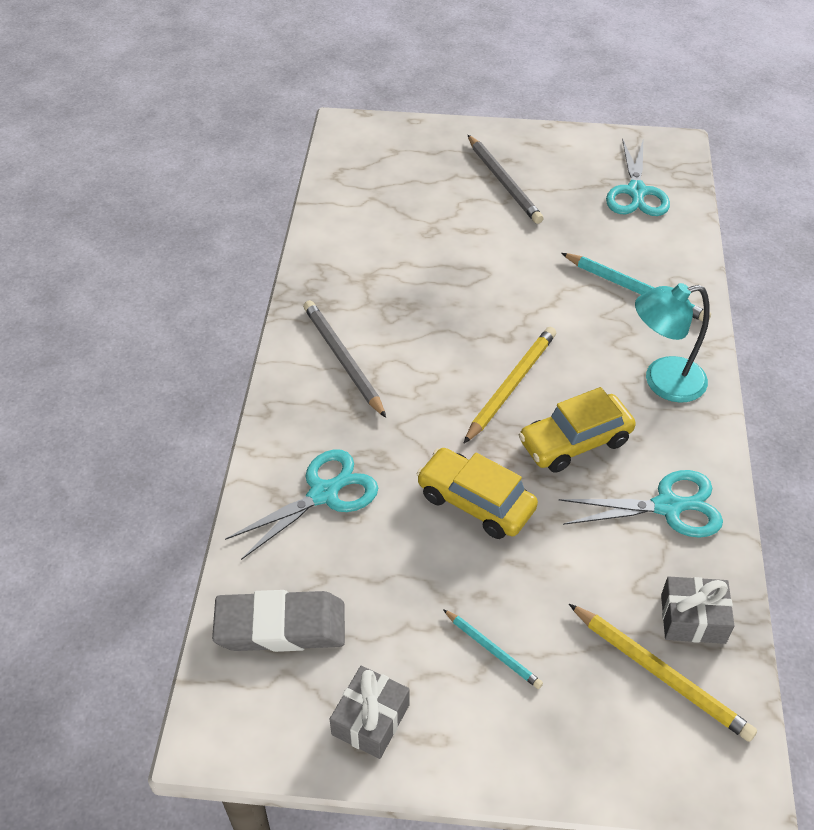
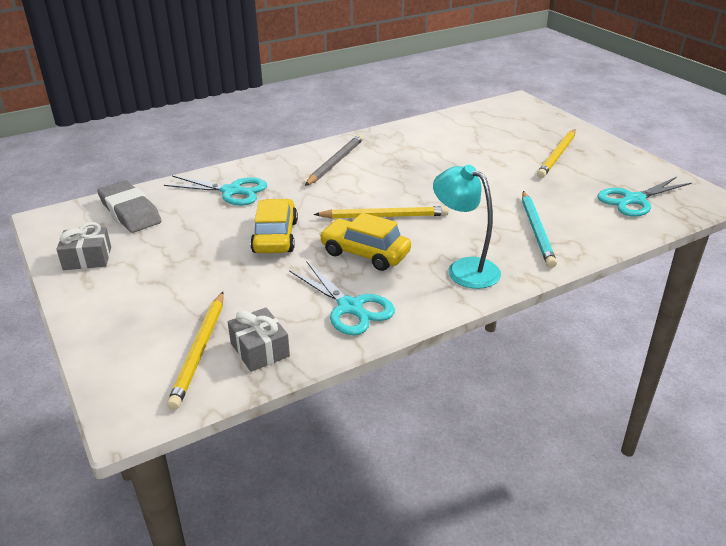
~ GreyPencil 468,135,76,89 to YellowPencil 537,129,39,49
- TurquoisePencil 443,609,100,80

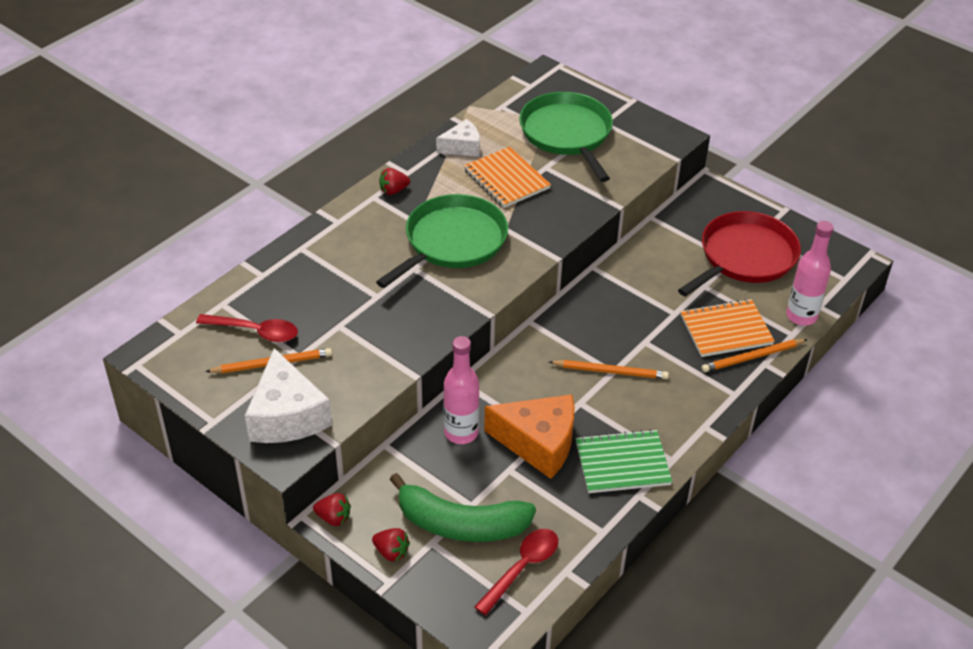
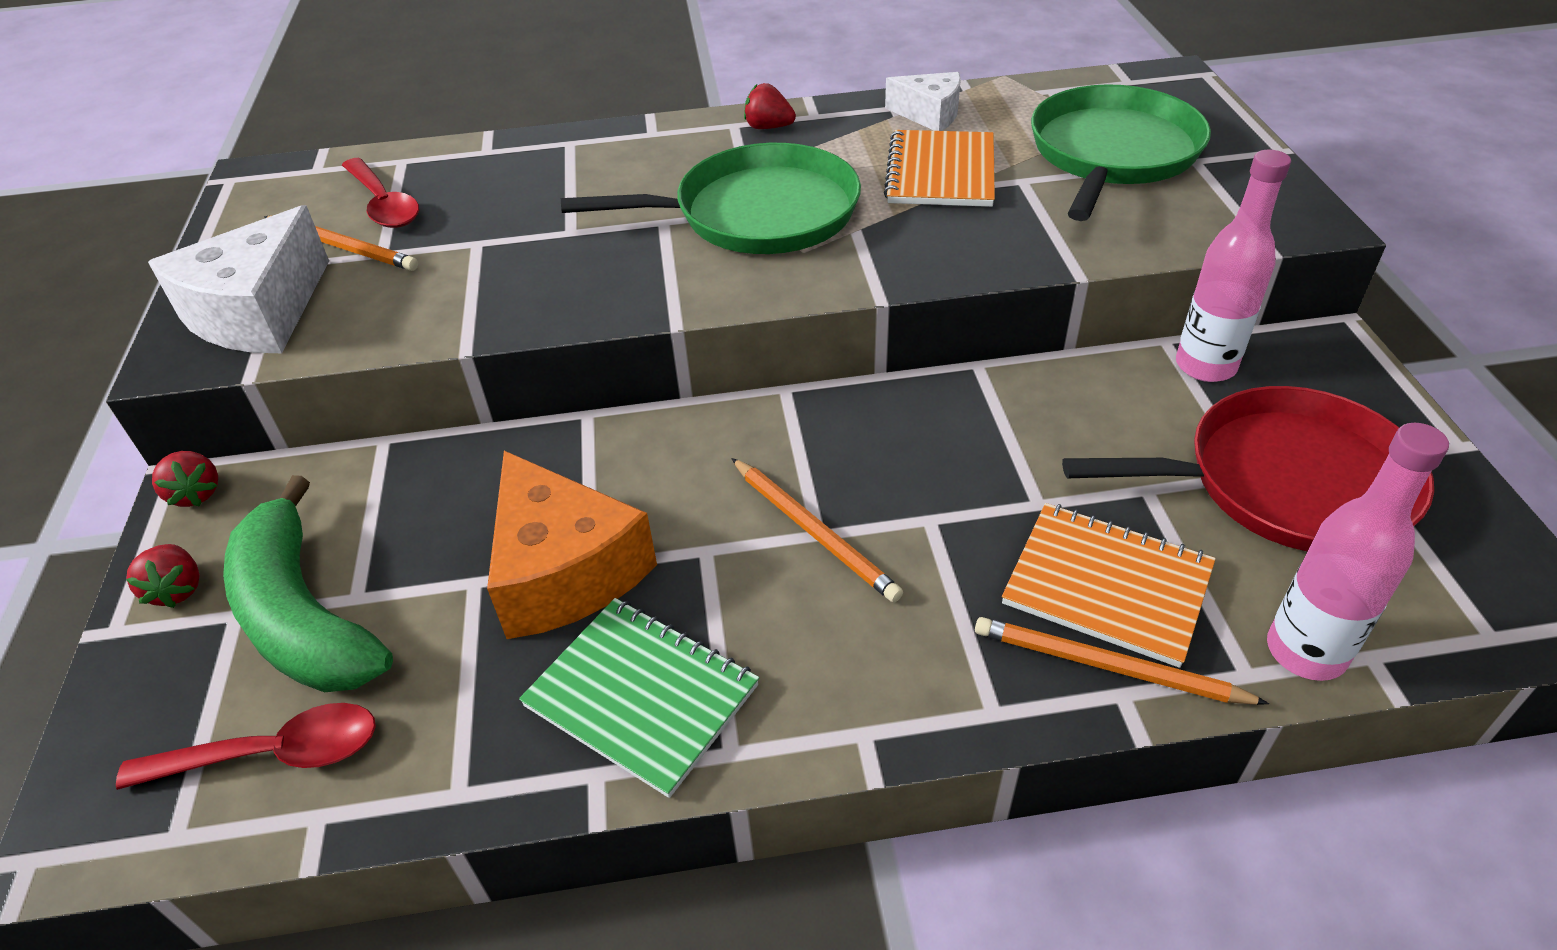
~ PinkBottle 444,336,35,108 to 1176,149,115,233

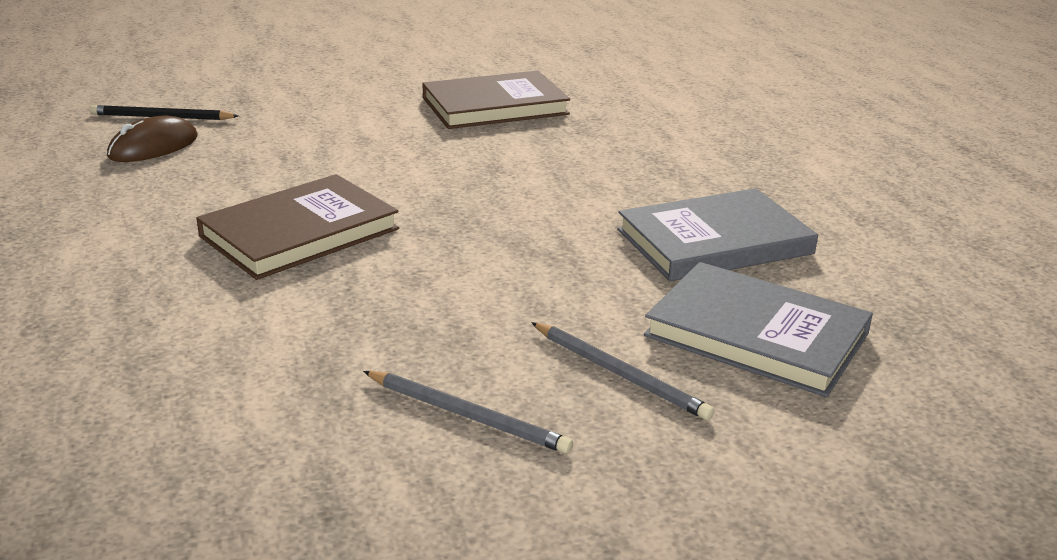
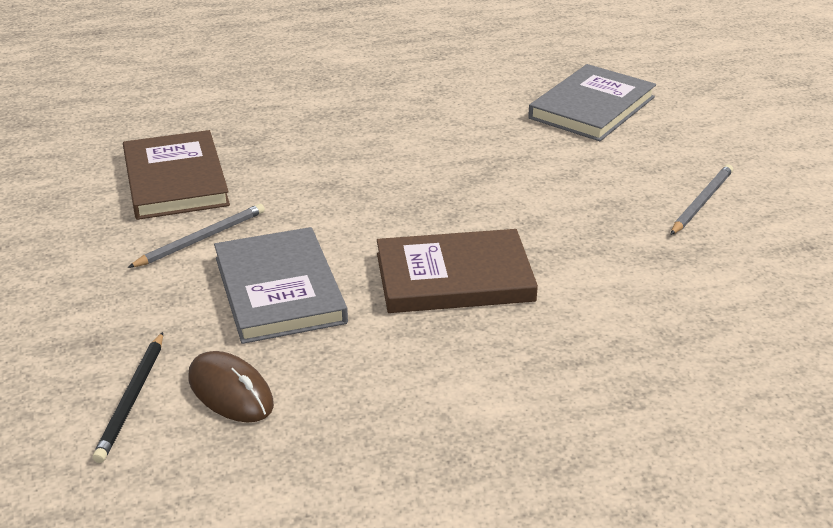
~ BrownBook 196,174,203,106 = 377,229,161,84 60 degrees counterclockwise
~ GreyBook 617,188,201,93 to 214,227,134,117
~ GreyPencil 531,322,183,98 to 127,204,138,64

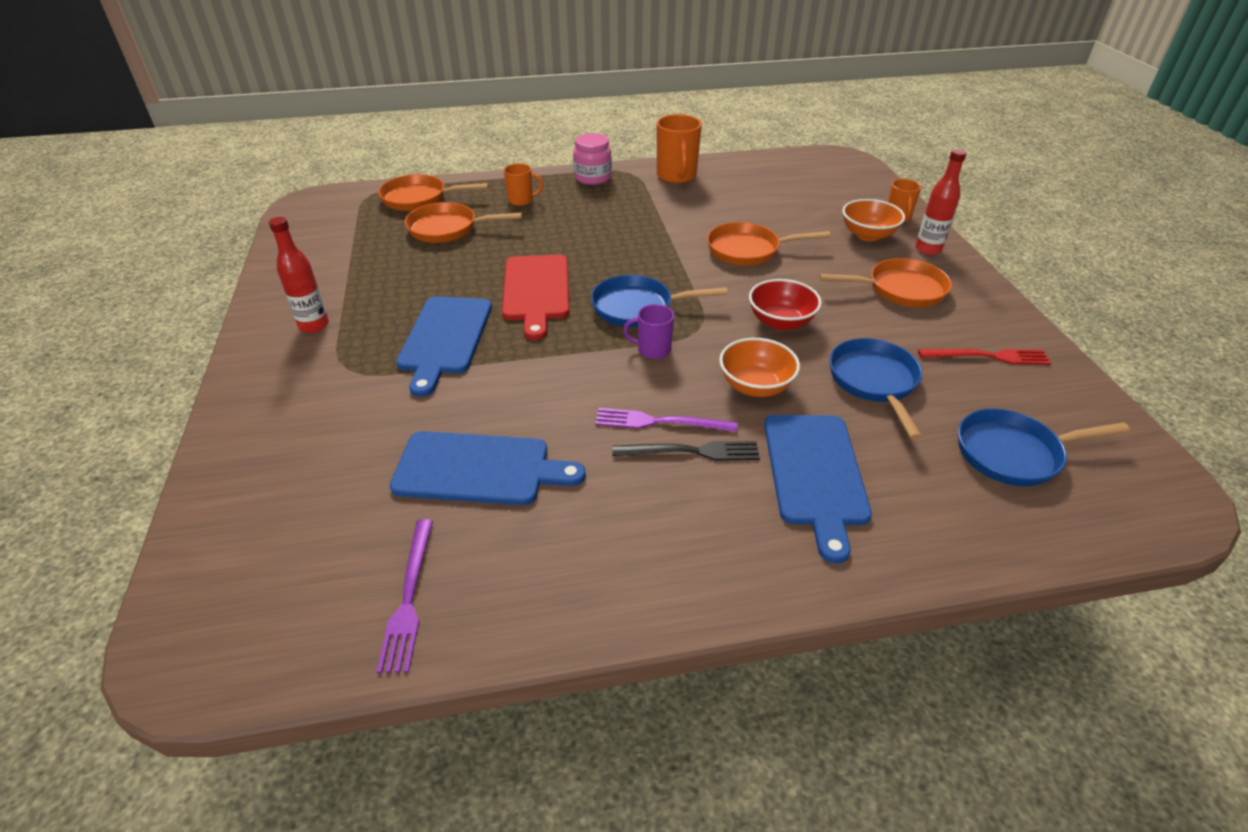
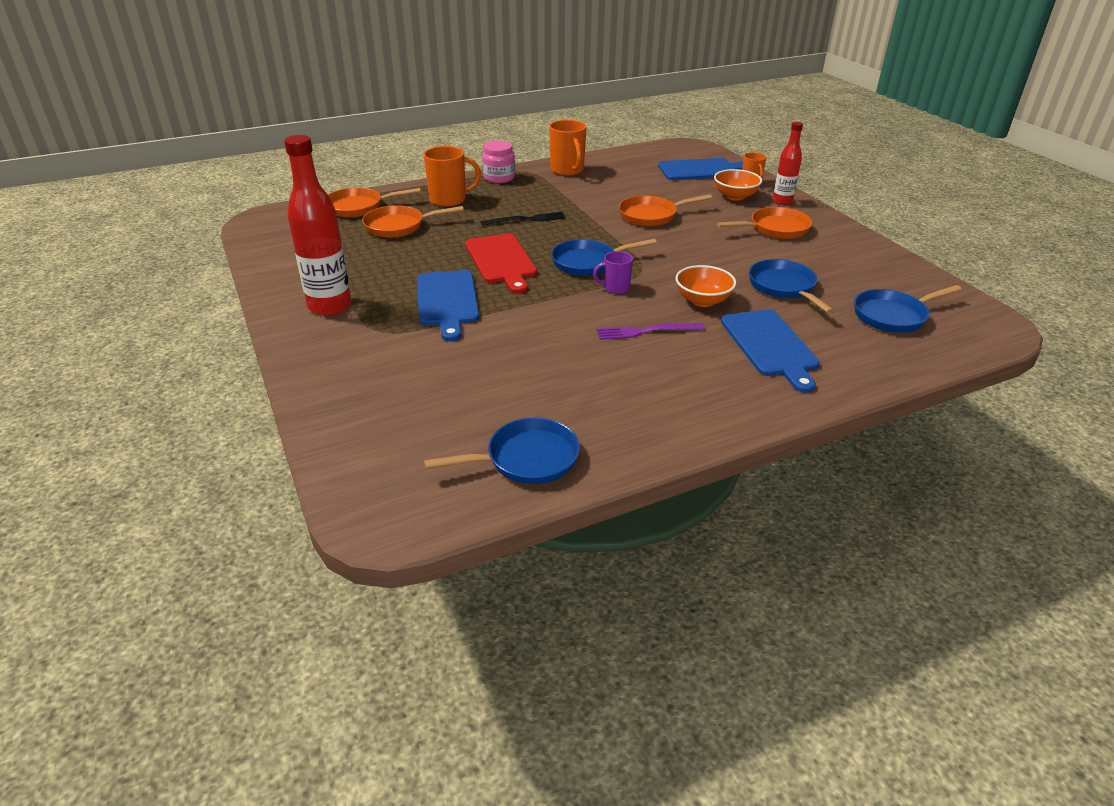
~ OrangeMug 504,163,39,43 = 424,146,57,61 x1.70
~ RedBottle 269,217,60,116 = 284,135,68,181 x1.71
- RedBowl 749,279,73,52
- RedFork 918,349,133,16
~ BlueCuttingBoard 390,431,196,74 to 658,158,85,22
~ BlackFork 612,441,148,20 to 480,212,86,14
~ PurpleFork 376,519,57,154 to BluePan 424,418,156,66

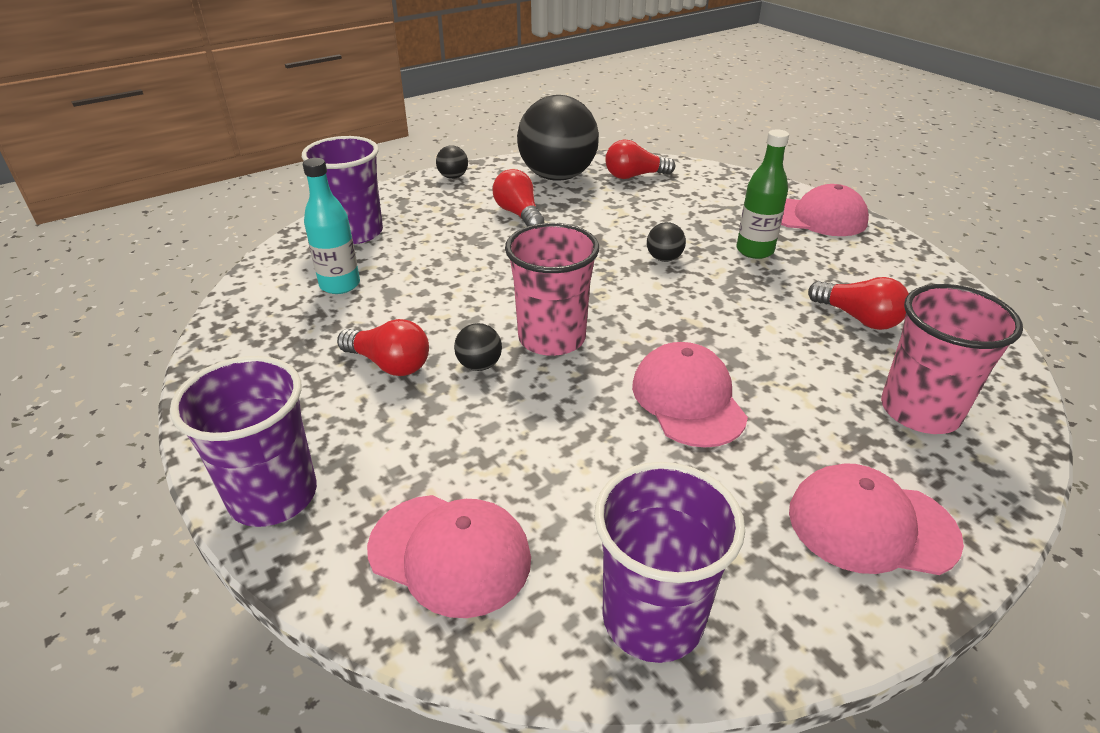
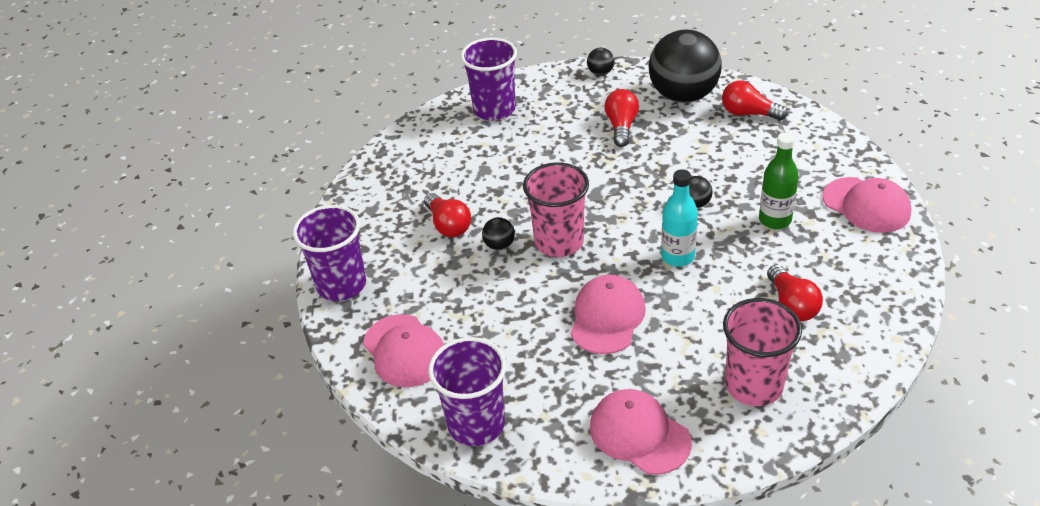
~ TurquoiseBottle 303,158,57,136 to 661,169,37,98

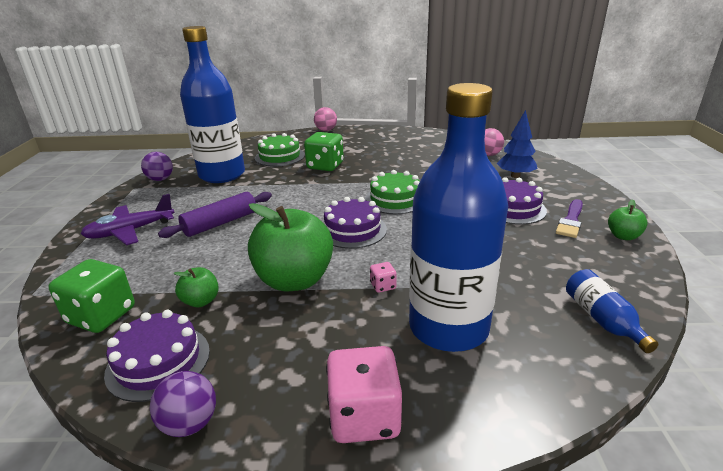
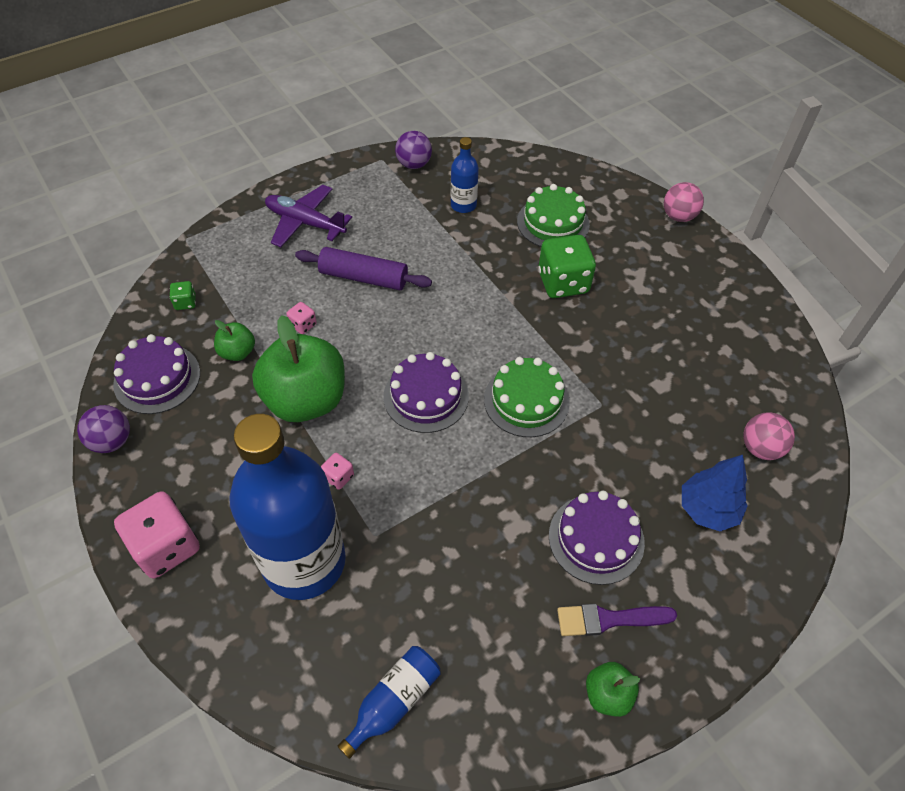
~ BlueBottle 180,26,65,157 = 451,137,28,76 x0.43
~ GreenDice 49,259,86,74 = 170,281,26,29 x0.46
+ PinkDice 286,302,31,32

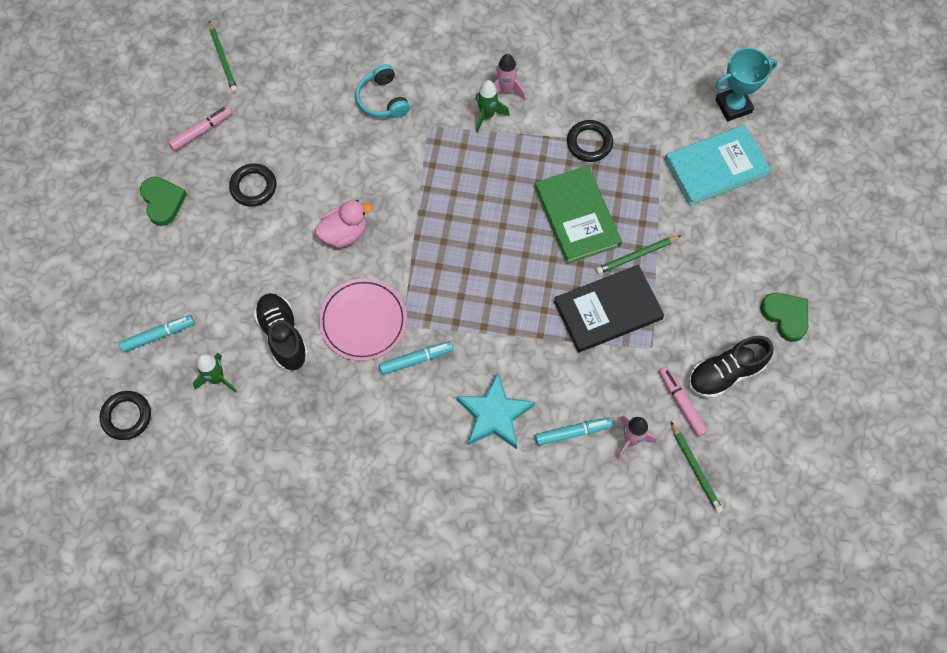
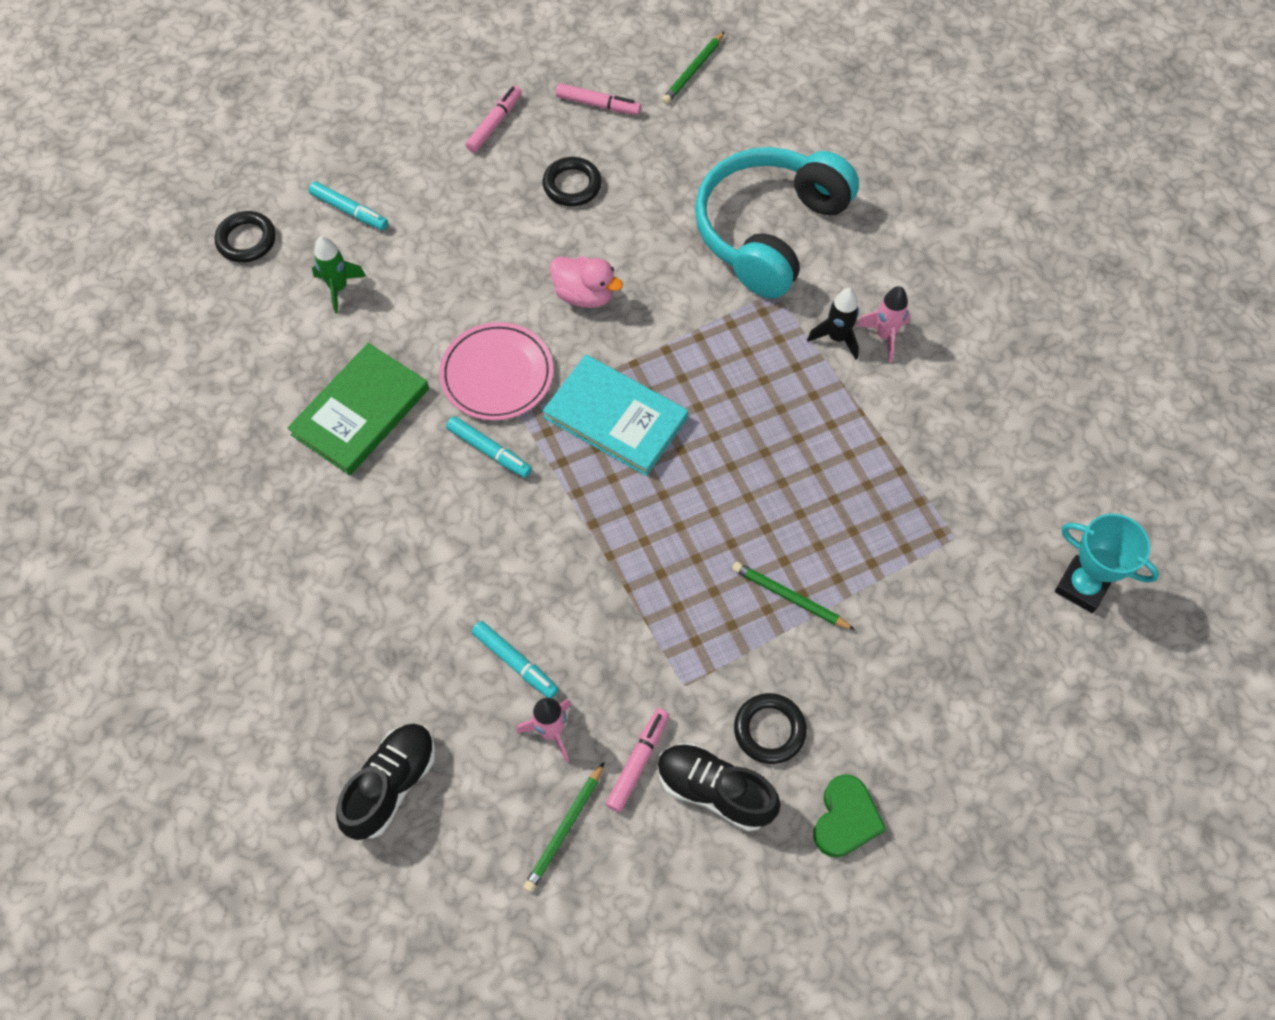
~ TurquoiseHeadphones 356,64,54,54 = 695,147,164,151 x2.19
~ GreenRocket 475,80,35,53 to BlackRocket 807,288,52,72
~ BlackRing 567,120,46,42 to 734,693,73,71
~ TurquoiseBook 664,125,107,81 to 543,355,145,121
~ GreenBook 535,166,87,98 to 287,343,142,132
~ GreenHeart 140,177,47,49 to PinkMarker 466,86,56,67
- BlackBook 554,265,110,88
~ BlackShoe 254,293,54,77 to 336,724,100,116
- TurquoiseStar 456,372,79,77

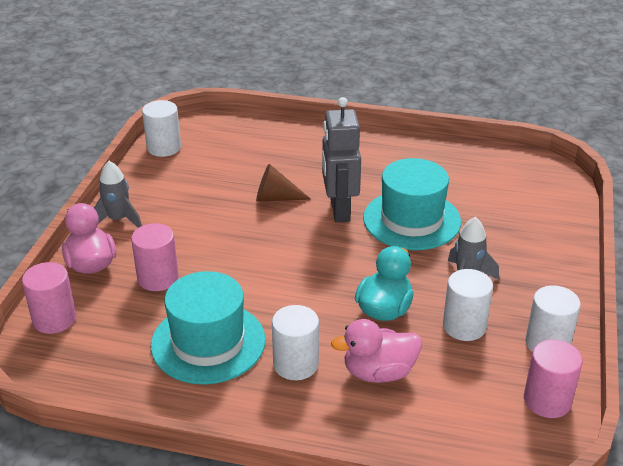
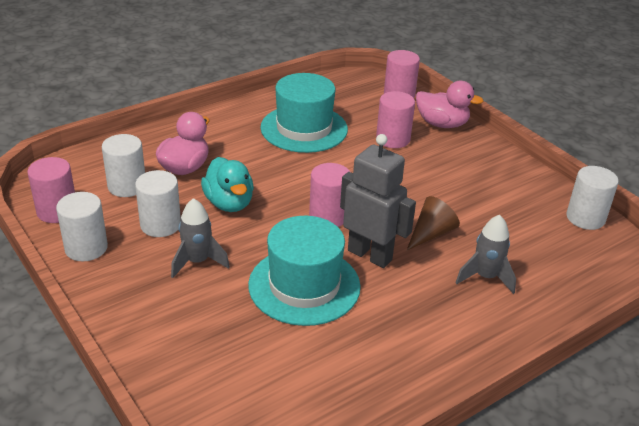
~ GreyRocket 94,161,48,67 to 455,215,61,79
~ WhiteCylinder 272,305,47,75 to 102,134,43,63
+ PinkCylinder 309,163,41,64

